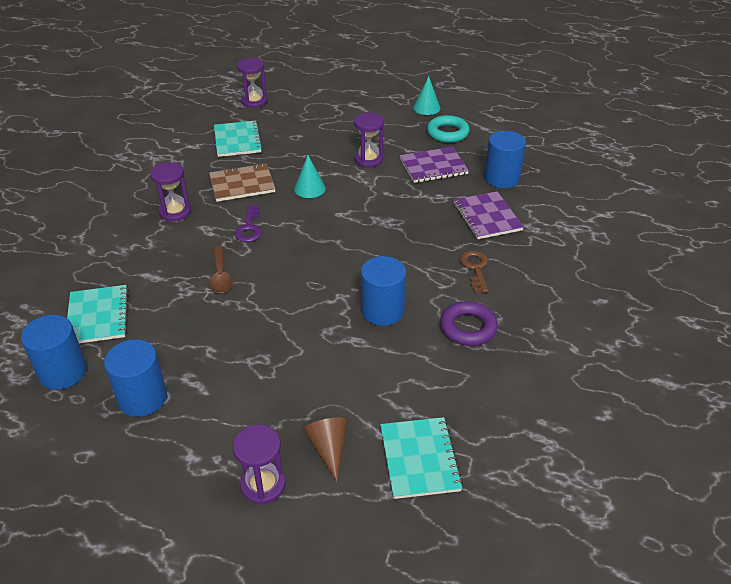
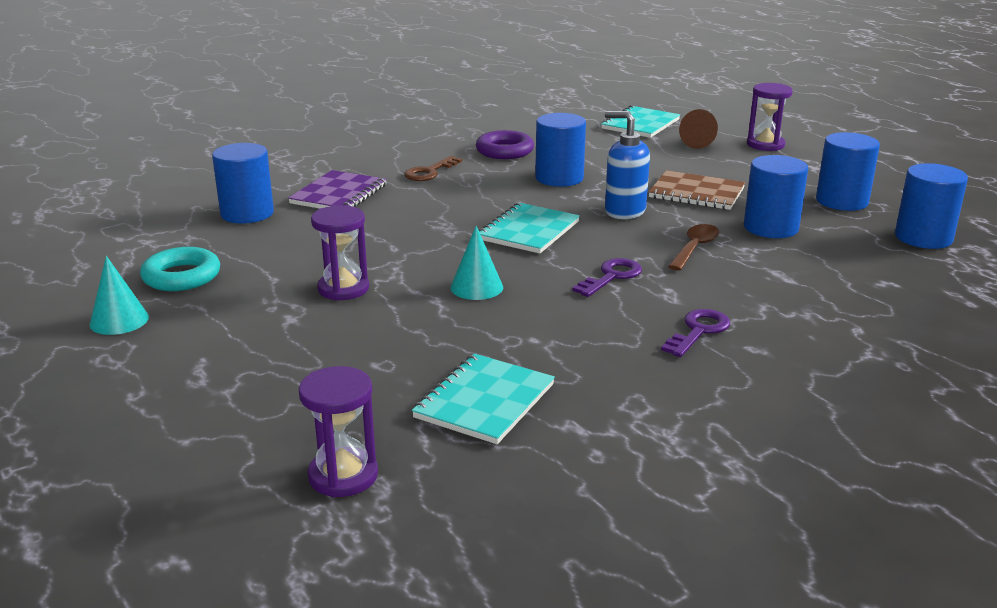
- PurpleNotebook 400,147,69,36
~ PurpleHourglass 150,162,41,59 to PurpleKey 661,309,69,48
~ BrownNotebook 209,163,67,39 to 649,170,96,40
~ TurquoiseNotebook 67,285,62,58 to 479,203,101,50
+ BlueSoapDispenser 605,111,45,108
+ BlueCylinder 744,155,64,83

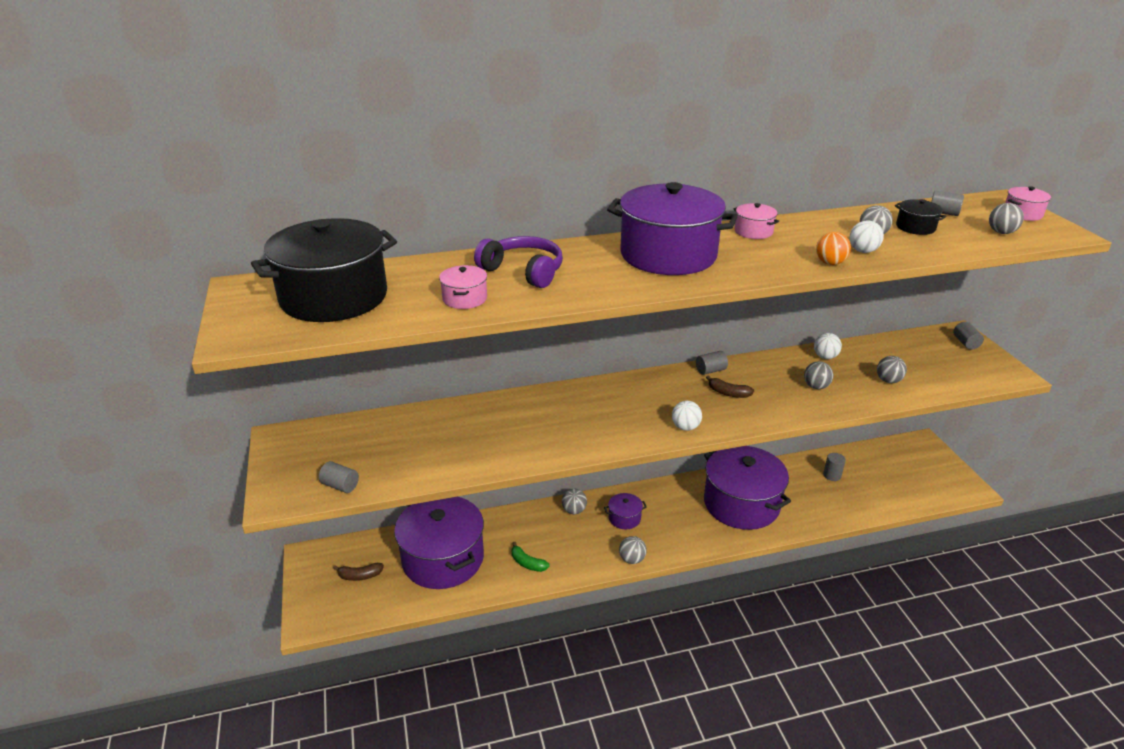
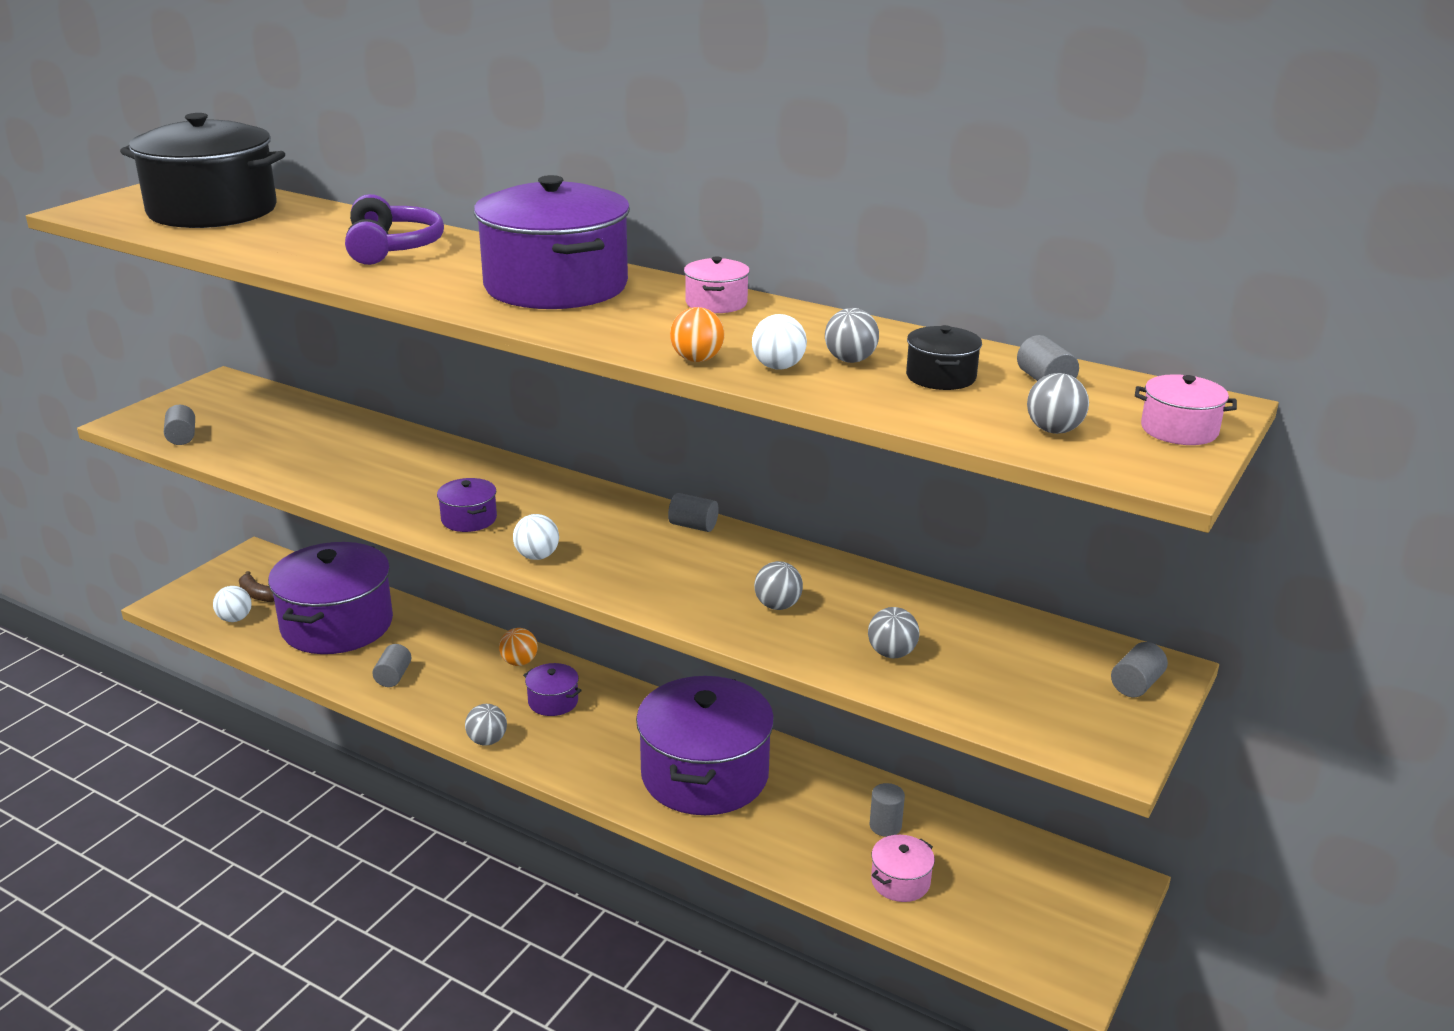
~ PinkPot 439,265,48,44 to 871,835,64,67
~ WhiteBall 814,333,28,26 to 213,586,39,36
- BrownBanana 706,375,48,23
~ GreyBall 562,489,25,25 to OrangeBall 499,628,39,38
~ GreenBanana 512,542,38,30 to GreyCylinder 372,644,39,43
+ PurplePot 437,478,60,54

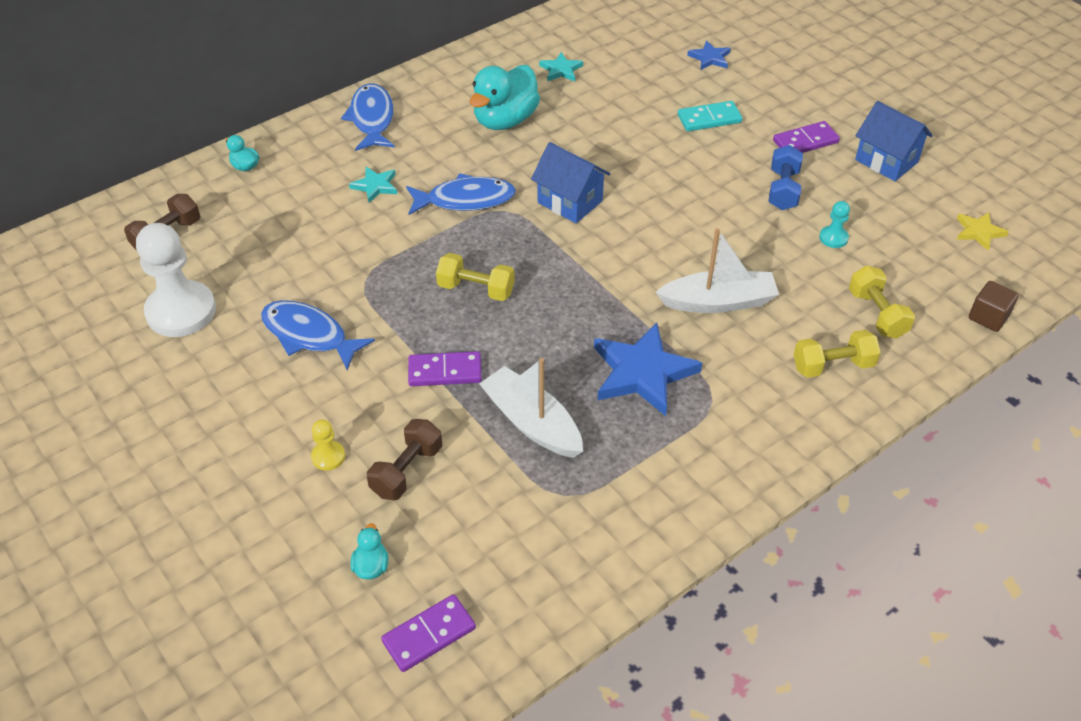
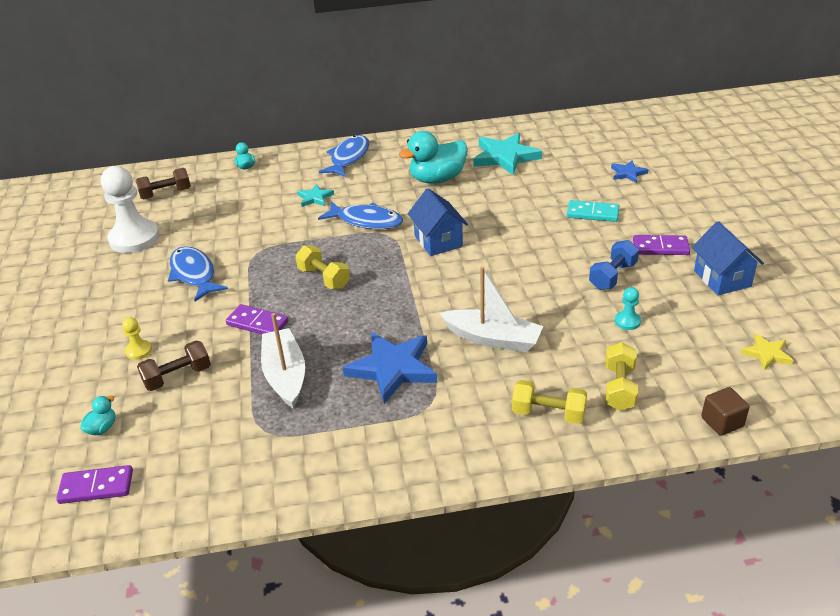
~ TurquoiseStar 539,52,44,29 = 473,133,69,42 x1.95

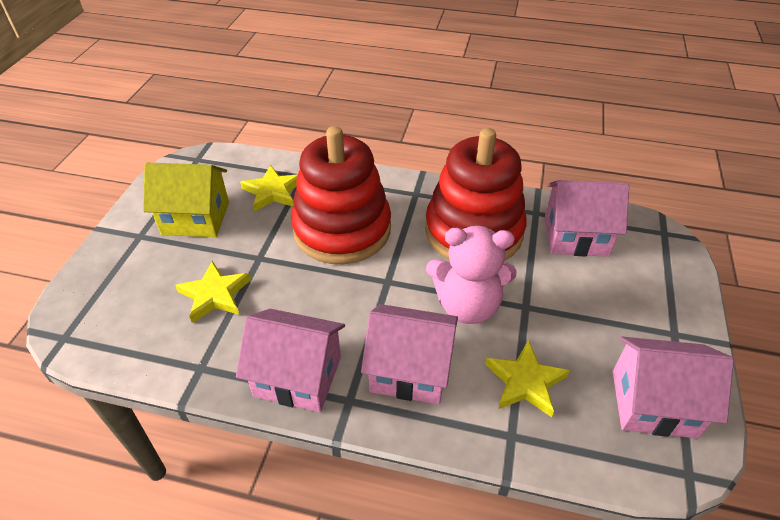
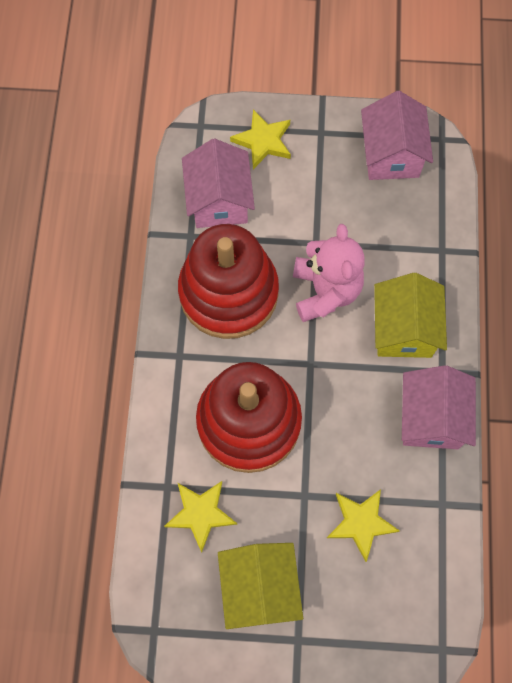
~ PinkHouse 361,304,97,100 to YellowHouse 374,273,73,85
~ YellowStar 485,340,85,77 to 230,109,61,60

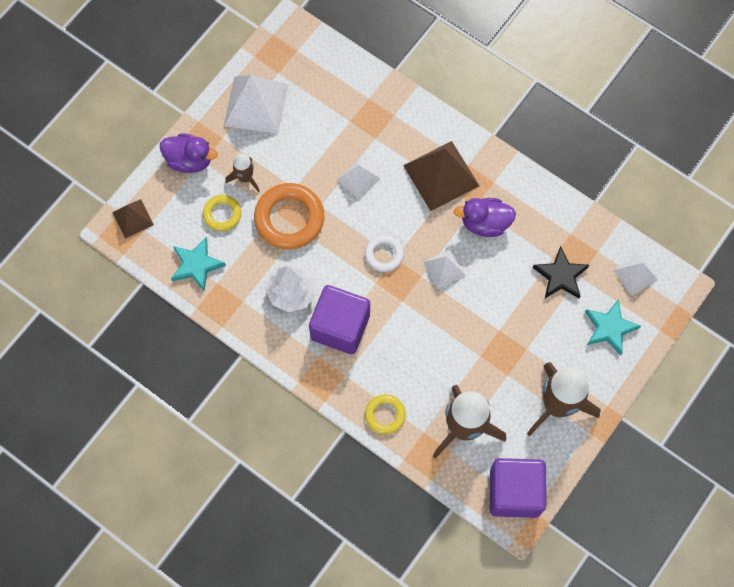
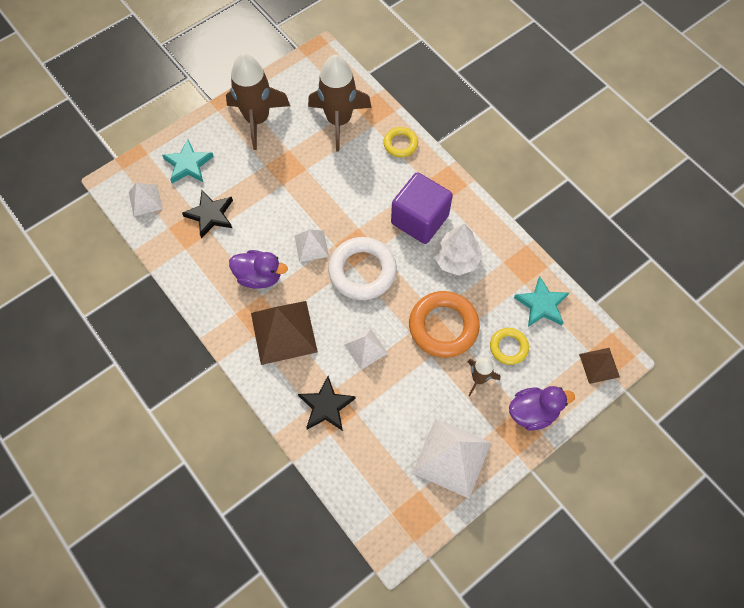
~ PurpleDuck 160,133,58,40 = 509,386,66,45 135 degrees clockwise
~ WhiteRing 365,235,39,37 = 328,237,69,63 x1.82
- PurpleCube 490,458,56,60
+ BlackStar 298,376,58,55

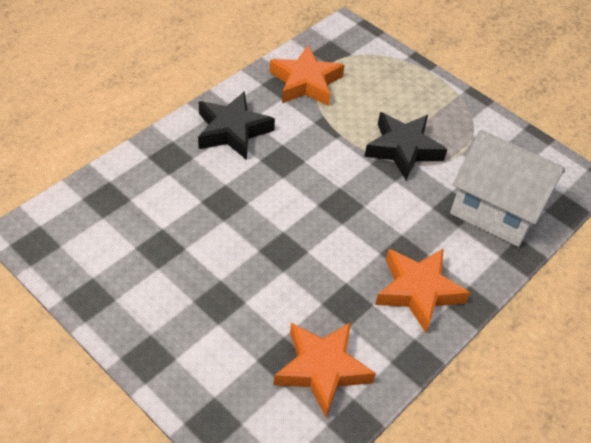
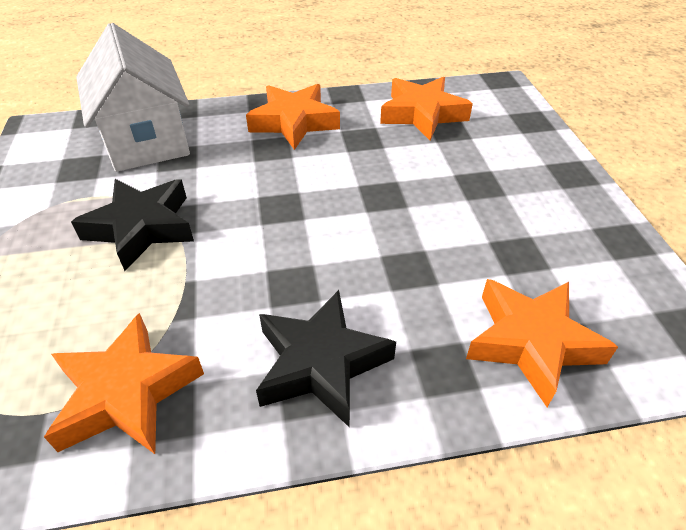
+ OrangeStar 466,279,152,128

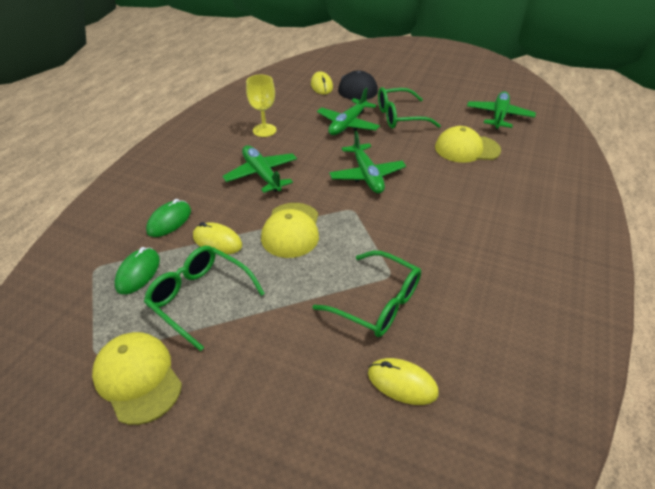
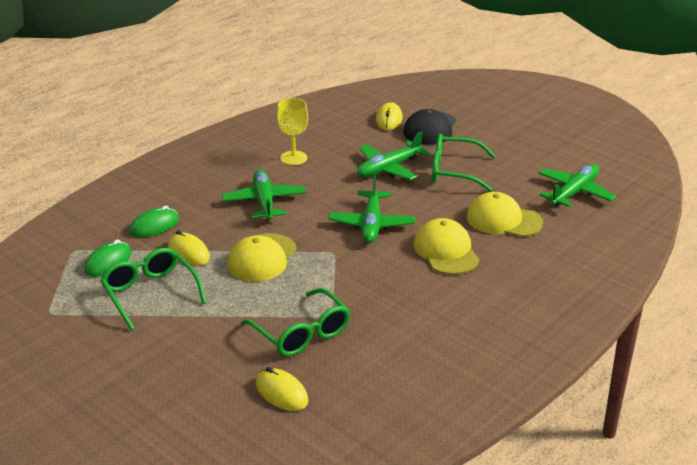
~ YellowCap 92,332,90,93 to 414,218,65,57

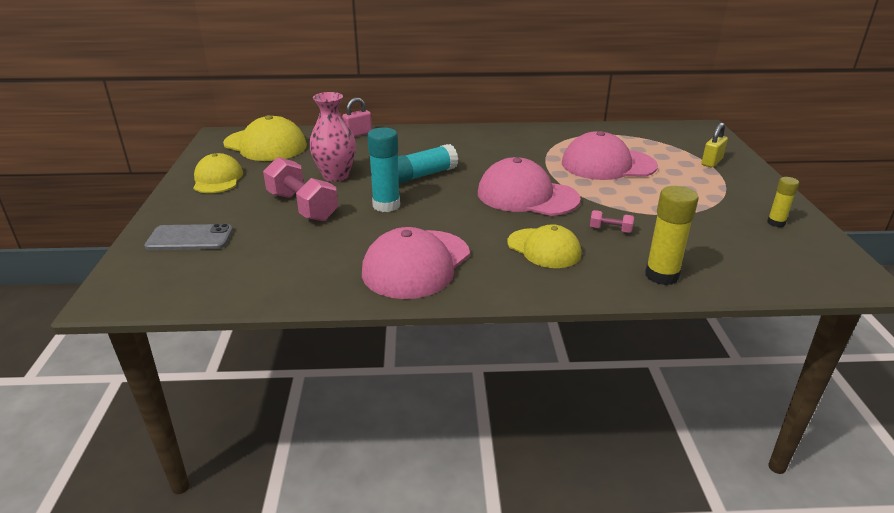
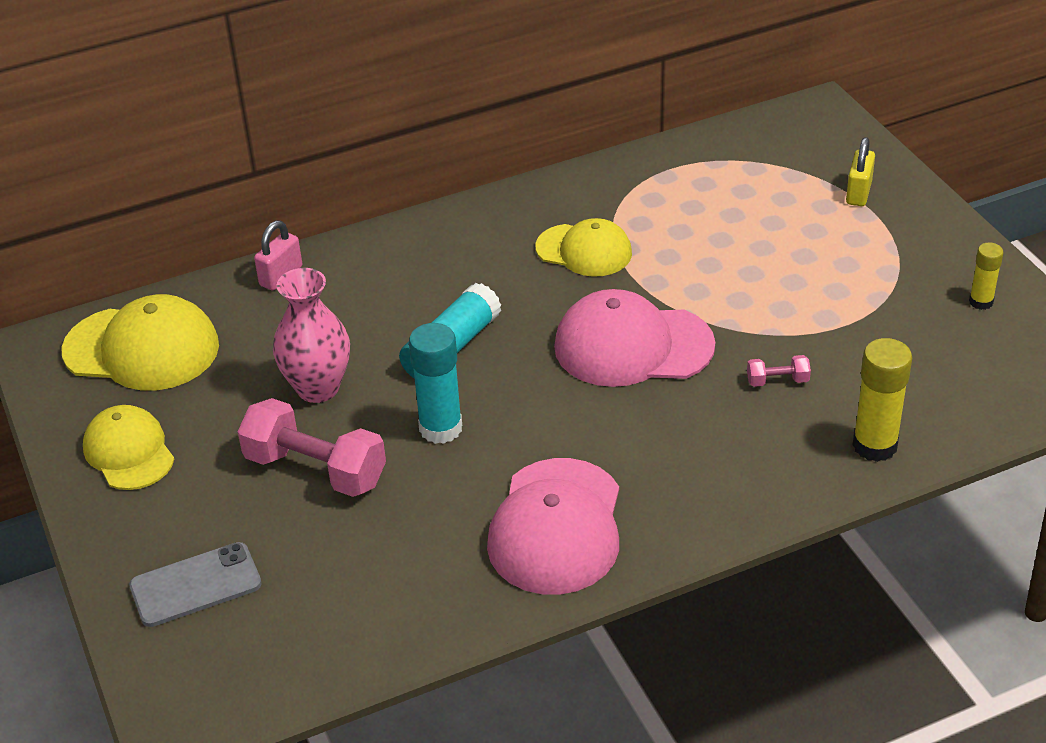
- PinkCap 562,131,96,49
~ YellowCap 507,224,74,44 to 535,218,97,59

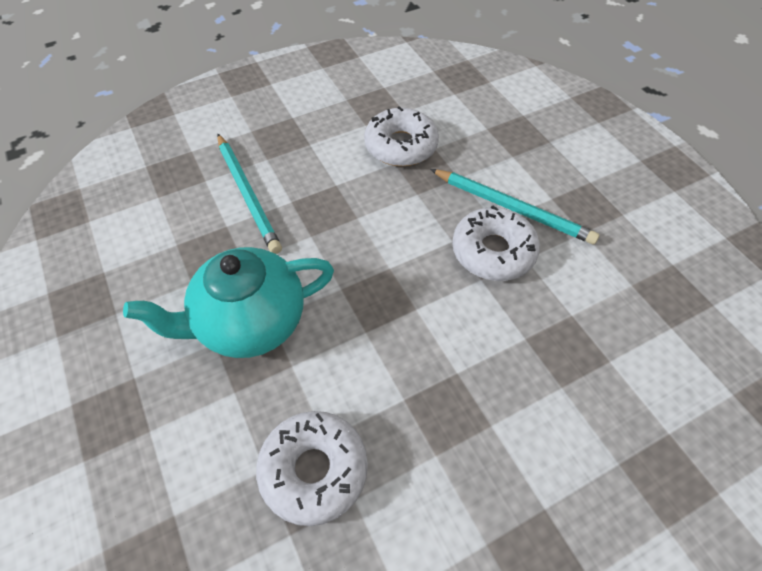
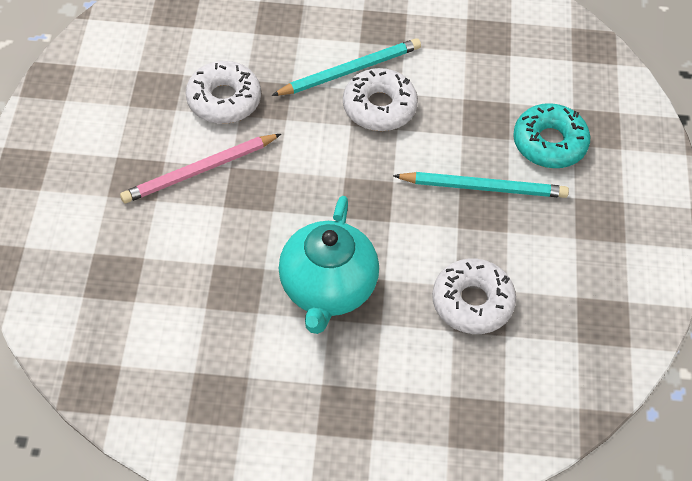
~ TurquoisePencil 217,134,65,120 to 393,172,176,26
+ TurquoiseDonut 513,103,77,65
+ PinkPencil 120,134,161,69

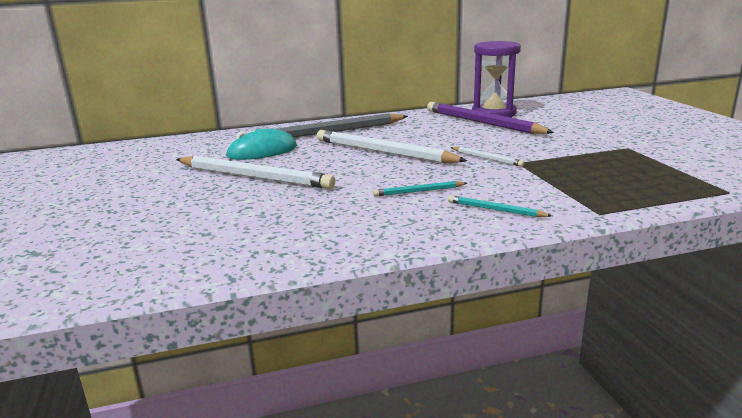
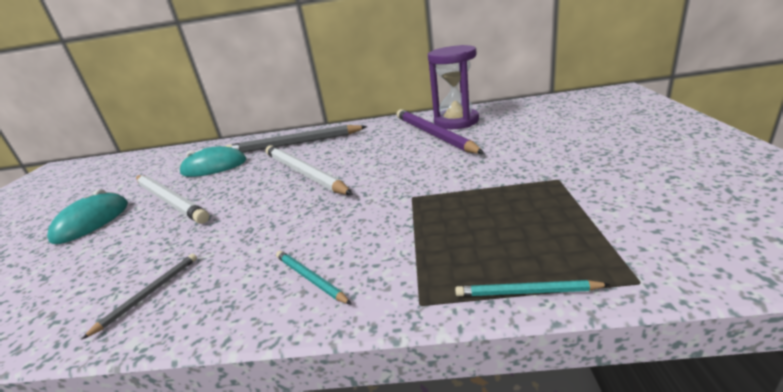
- WhitePencil 451,147,73,20
~ TurquoisePencil 373,181,94,15 to 455,280,155,16
+ TurquoiseMouse 47,189,81,55
+ GreyPencil 81,254,116,86

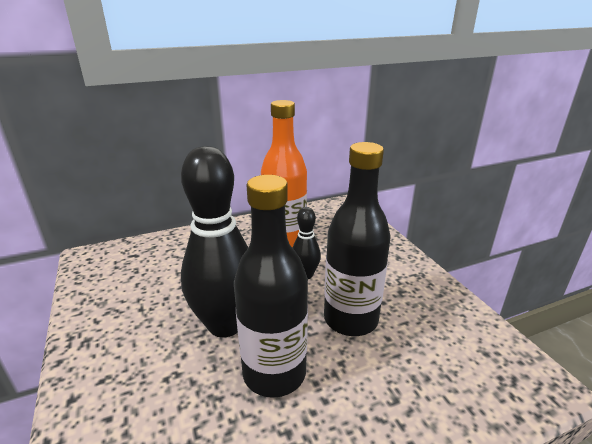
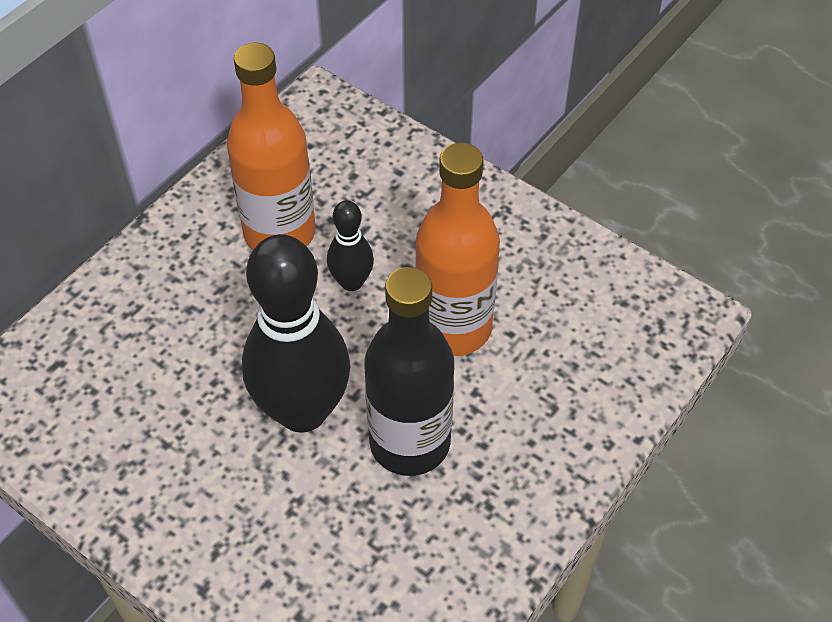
~ BlackBottle 324,142,66,194 to OrangeBottle 415,143,85,213

